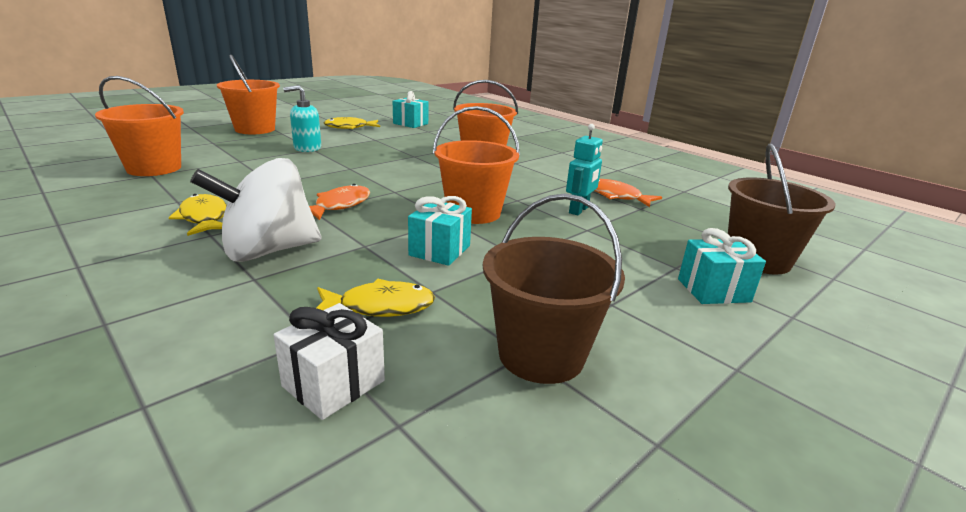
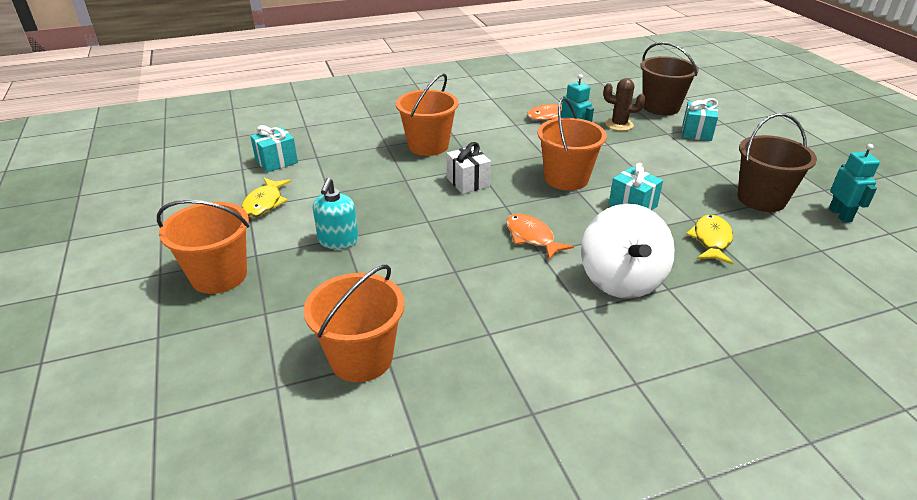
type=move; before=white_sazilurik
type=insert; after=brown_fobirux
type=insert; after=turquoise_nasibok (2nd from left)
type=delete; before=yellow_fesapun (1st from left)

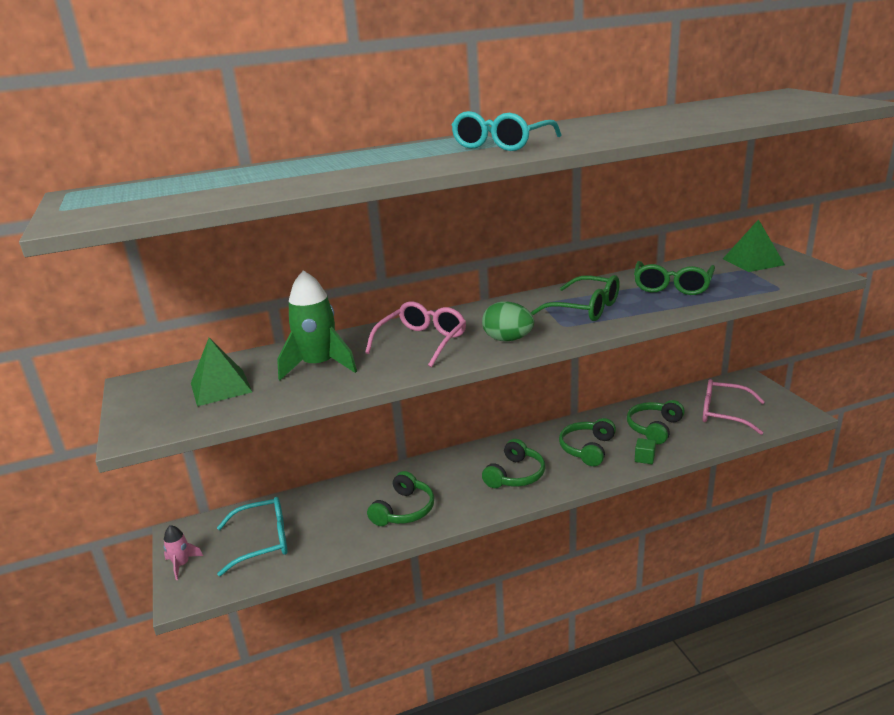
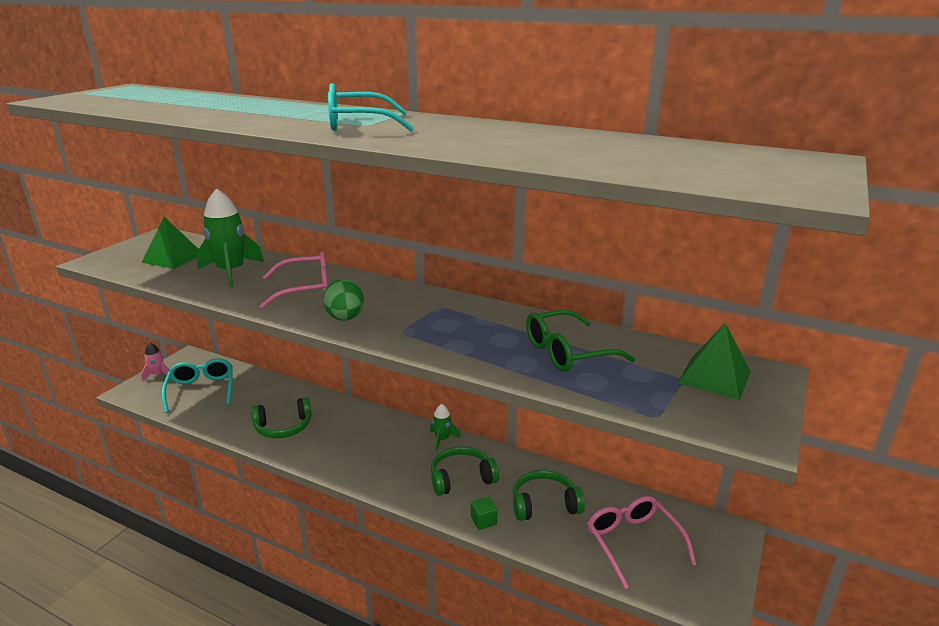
type=rotate; before=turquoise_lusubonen (1st from left); turn=-135
type=insert; after=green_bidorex (2nd from left)
type=delete; before=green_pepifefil (2nd from left)
type=delete; before=green_lusubonen (1st from left)

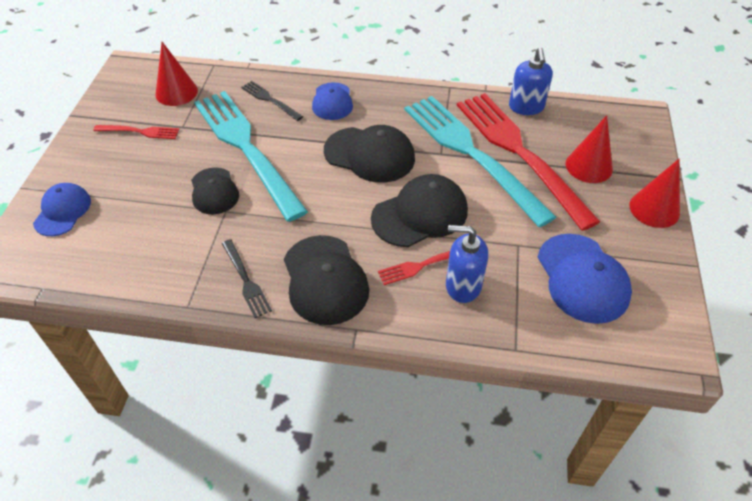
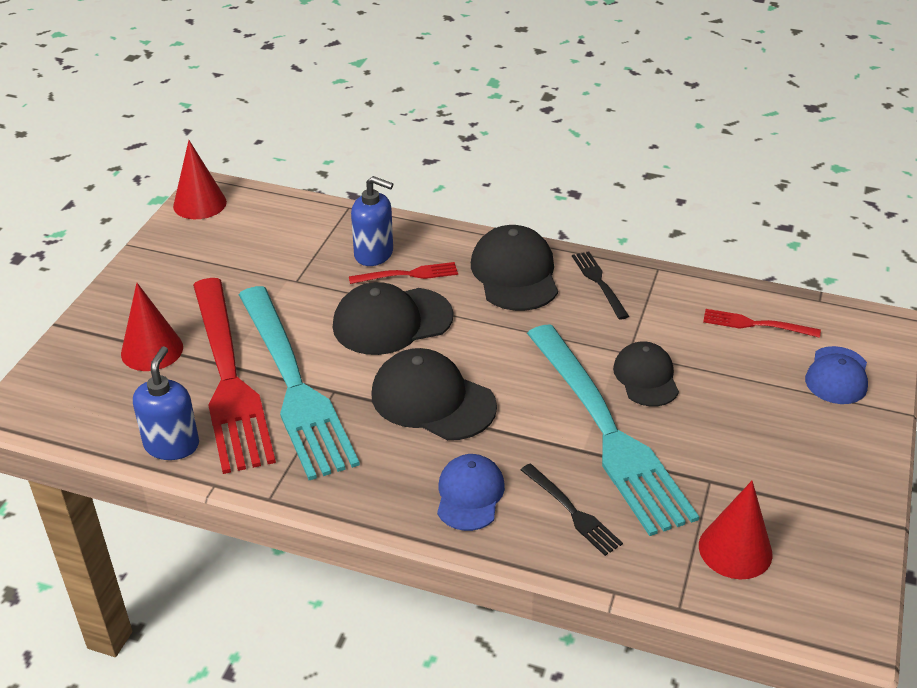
type=move; before=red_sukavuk (3rd from left in the first image); after=red_sukavuk (2nd from left)
type=move; before=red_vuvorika (1st from left in the first image); after=red_vuvorika (3rd from left)
type=delete; before=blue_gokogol (3rd from left)

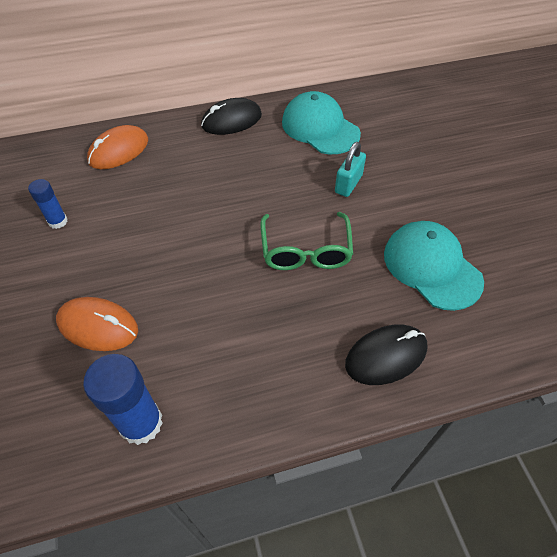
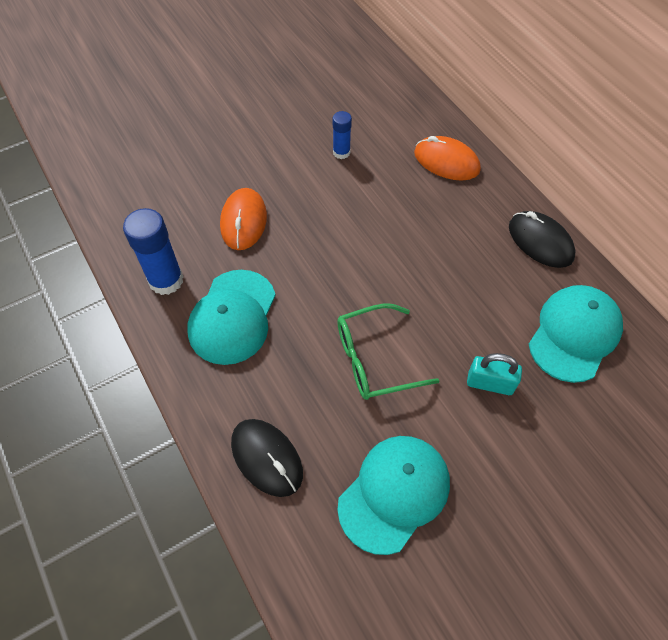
type=insert; after=turquoise_gokogol (1st from left)

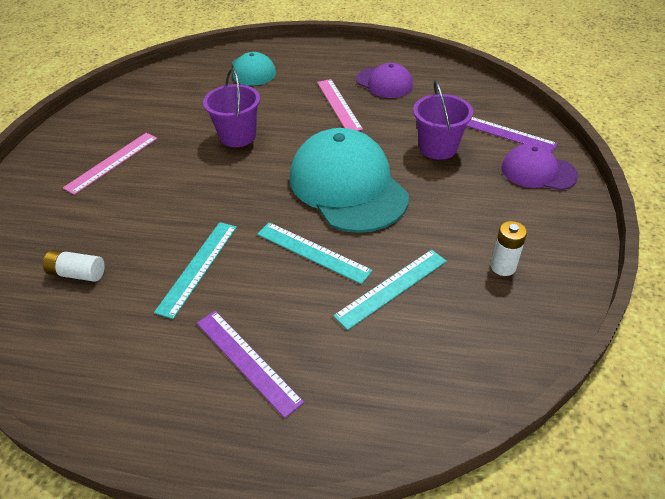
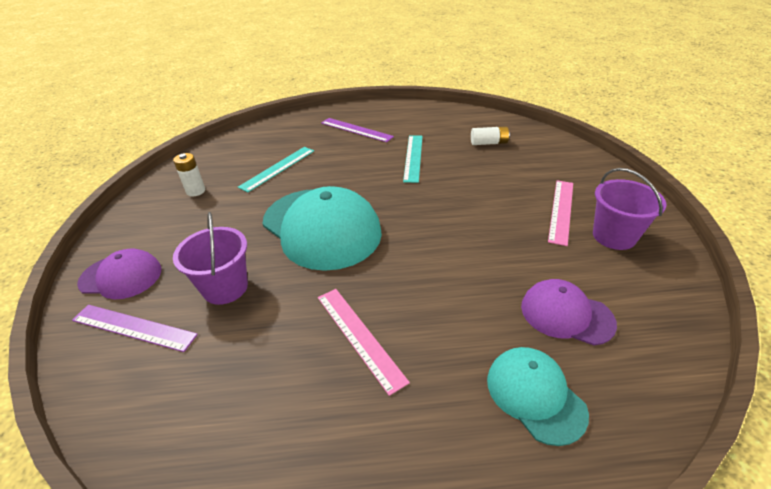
type=move; before=purple_gokogol (1st from left in the first image); after=purple_gokogol (2nd from left)
type=move; before=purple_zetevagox (1st from left in the first image); after=purple_zetevagox (2nd from left)
type=delete; before=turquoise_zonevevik (2nd from left)

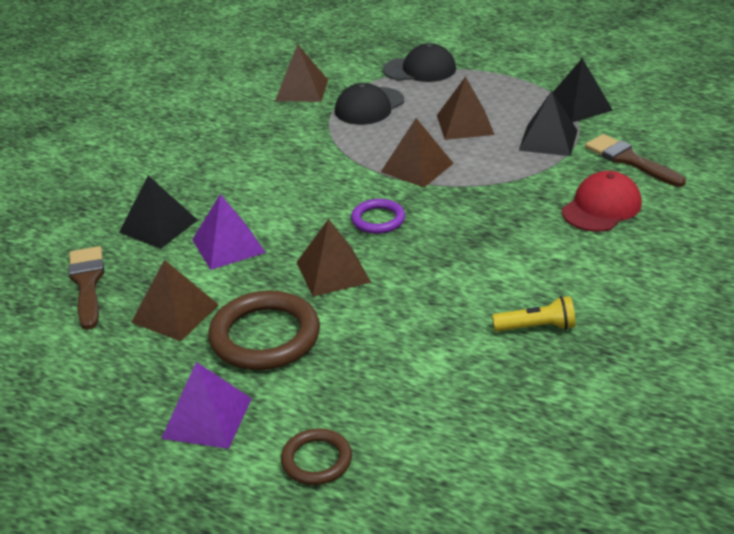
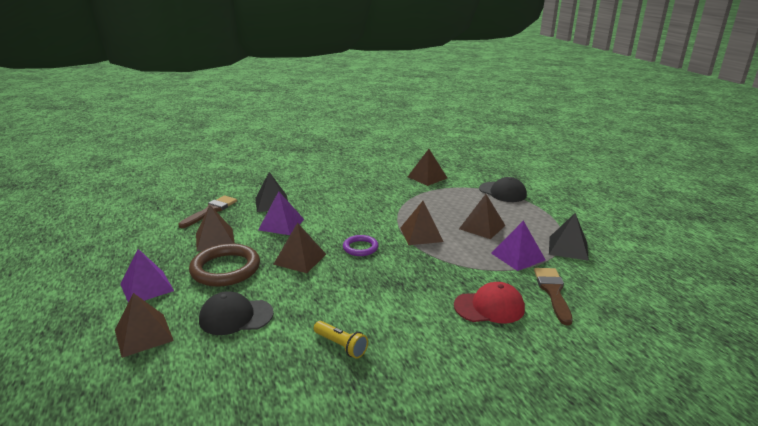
type=replace; before=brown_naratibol (2nd from left); after=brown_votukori (1st from left)
type=move; before=black_gokogol (1st from left)
type=recolor; before=black_votukori (2nd from left); after=purple_votukori (3rd from left)

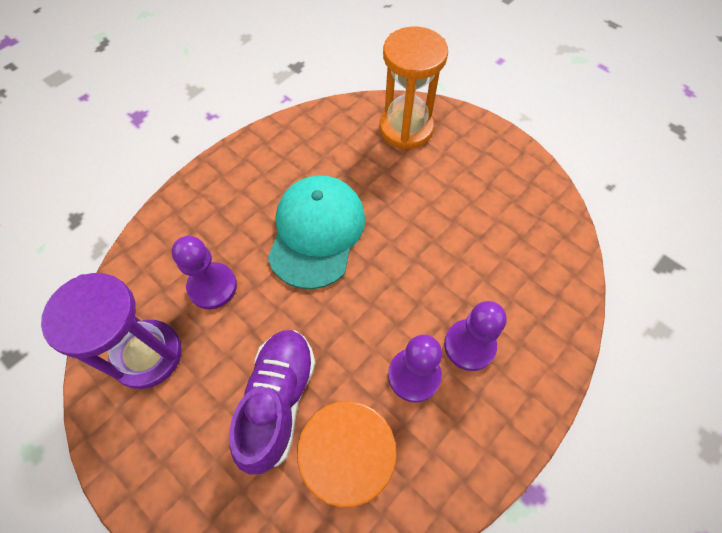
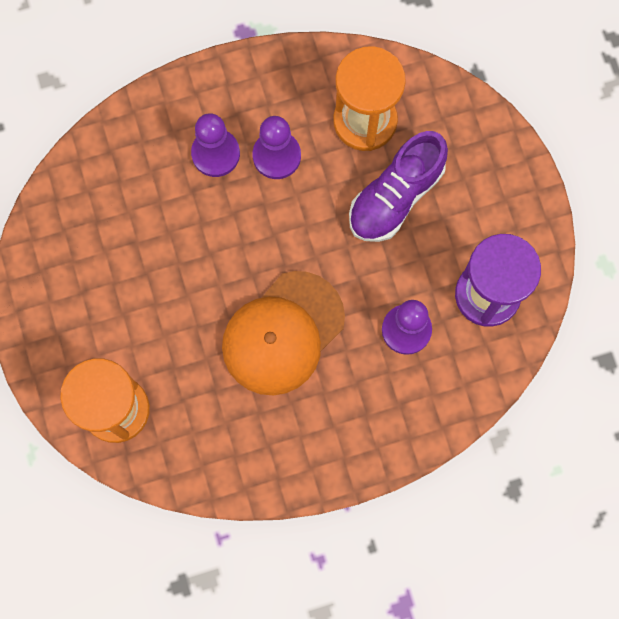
type=recolor; before=turquoise_gokogol; after=orange_gokogol

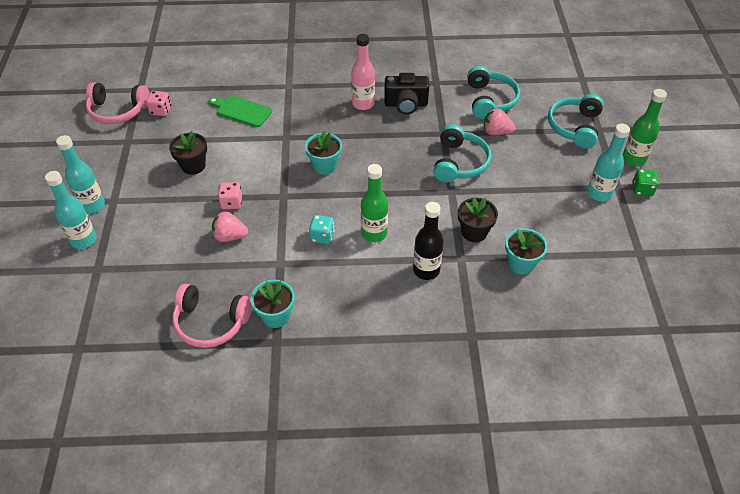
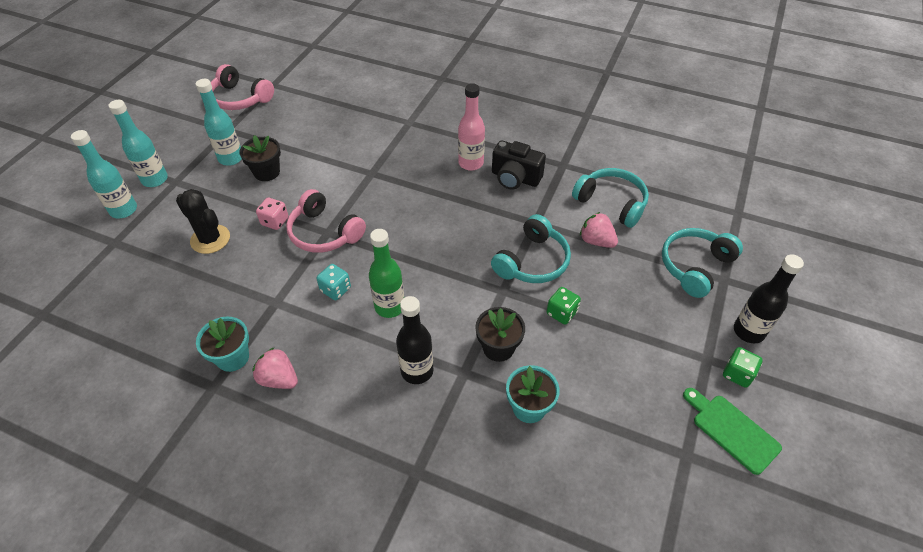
type=insert; after=black_fobirux
type=move; before=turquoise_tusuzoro (3rd from left)
type=move; before=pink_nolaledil (1st from left)
type=move; before=pink_pepifefil (2nd from left)
type=insert; after=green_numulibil (1st from left)
type=rotate; before=turquoise_pepifefil (2nd from left); turn=-75
type=move; before=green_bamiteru
type=recolor; before=green_tusuzoro (2nd from left); after=black_tusuzoro (2nd from left)
type=delete; before=pink_numulibil (1st from left)
type=delete; before=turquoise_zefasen (2nd from left)

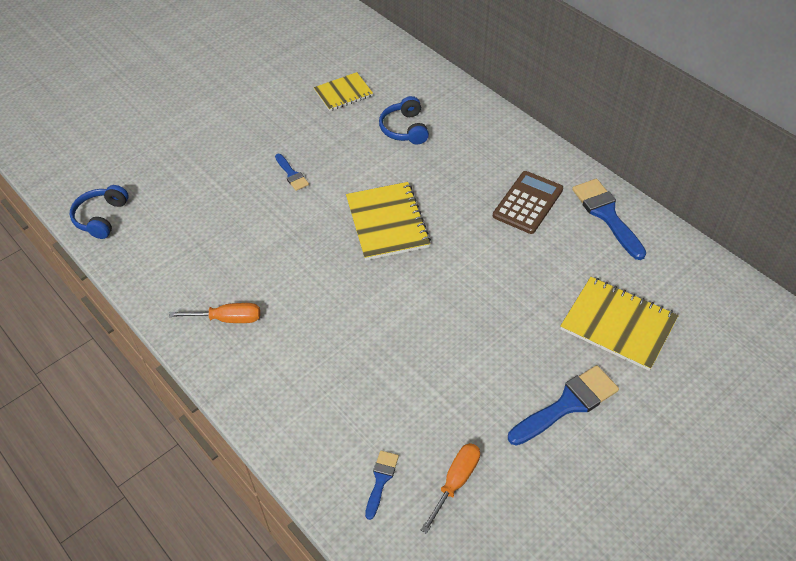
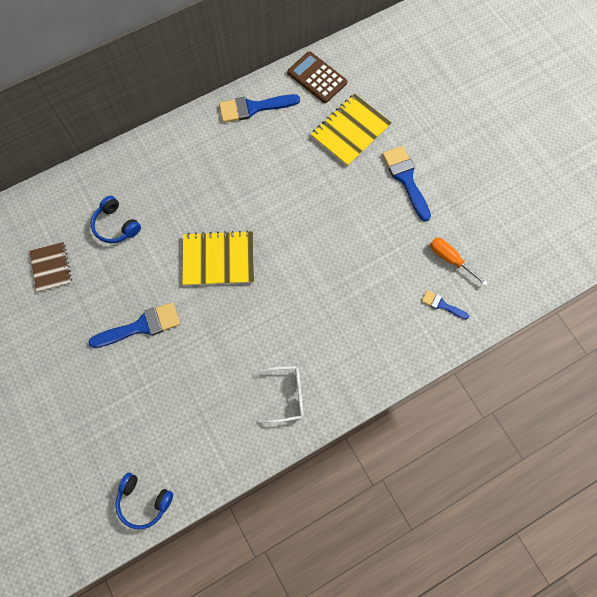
type=recolor; before=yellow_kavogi (1st from left); after=brown_kavogi
type=resize; before=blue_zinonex (1st from left); scale=1.84
type=rotate; before=blue_pepifefil (2nd from left in the first image); turn=45
type=replace; before=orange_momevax (1st from left); after=white_lusubonen
type=move; before=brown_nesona

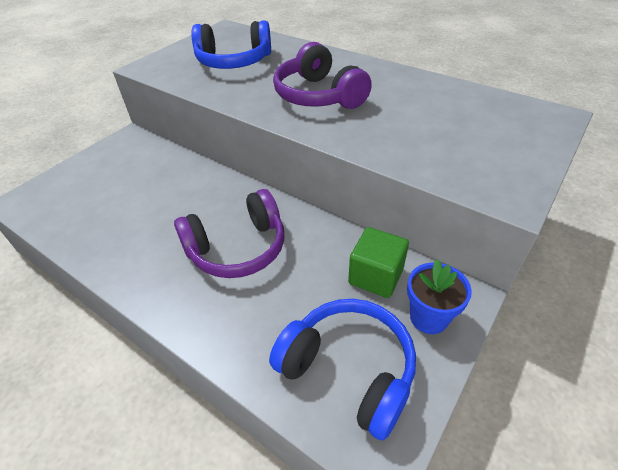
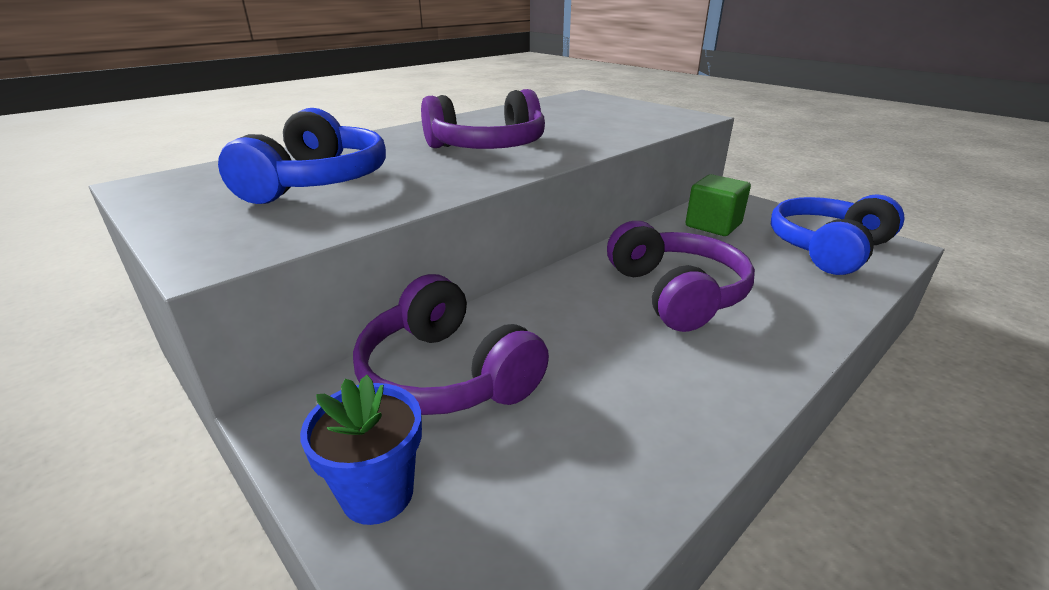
type=move; before=blue_zefasen
type=insert; after=purple_pepifefil (1st from left)

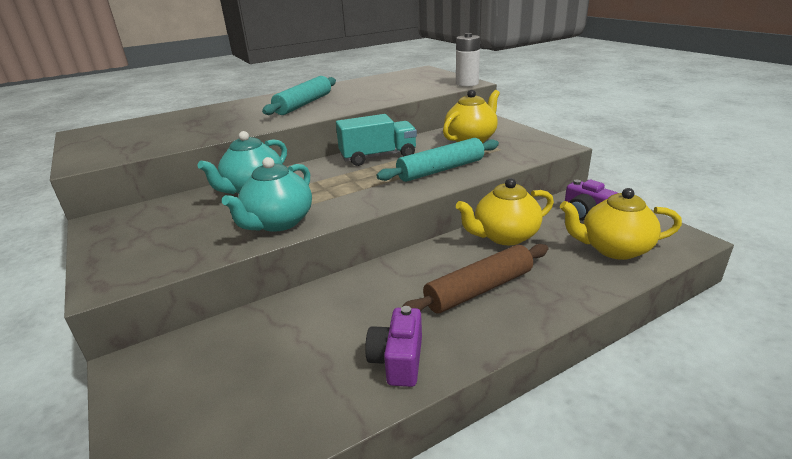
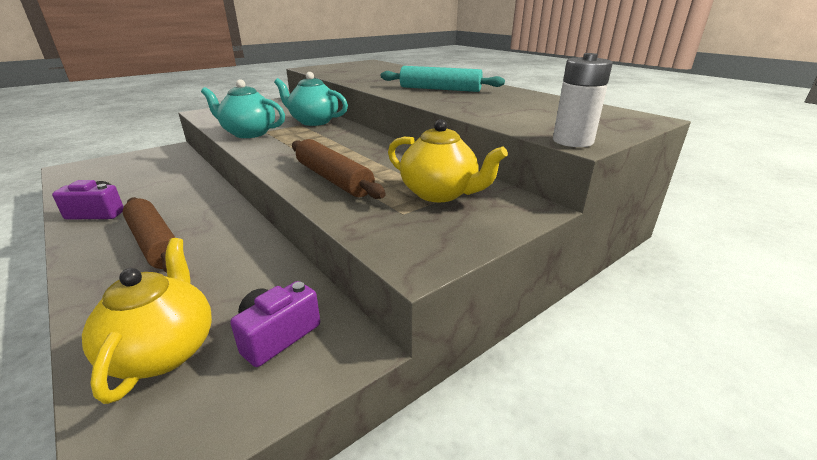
type=recolor; before=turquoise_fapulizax (2nd from left); after=brown_fapulizax (2nd from left)
type=delete; before=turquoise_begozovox
type=delete; before=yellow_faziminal (2nd from left)

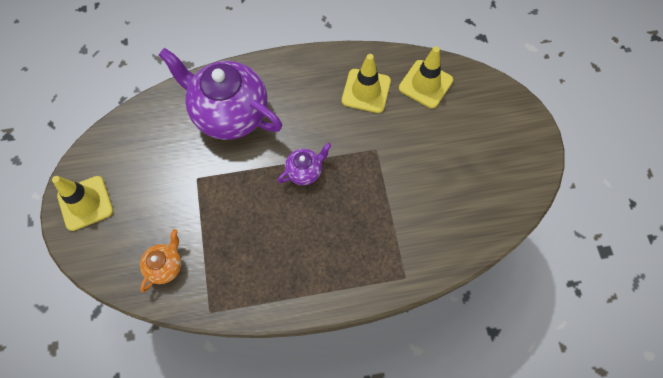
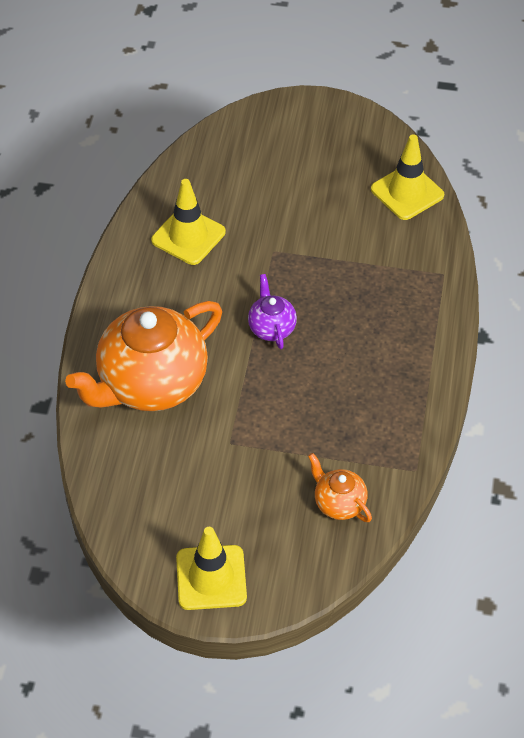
type=recolor; before=purple_faziminal (1st from left); after=orange_faziminal (1st from left)
type=move; before=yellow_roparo (3rd from left)

